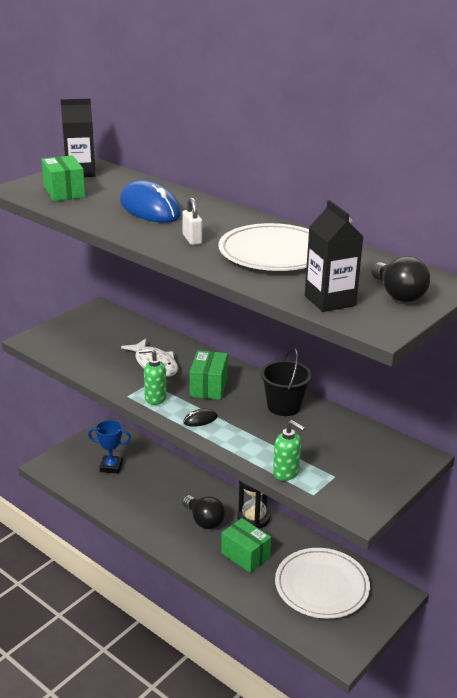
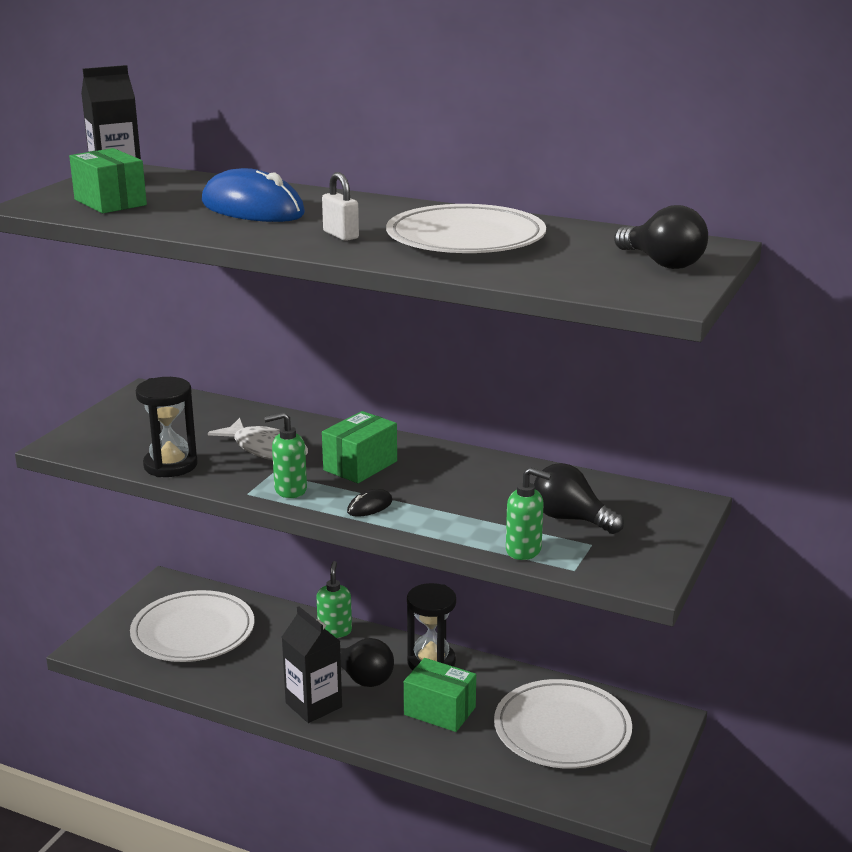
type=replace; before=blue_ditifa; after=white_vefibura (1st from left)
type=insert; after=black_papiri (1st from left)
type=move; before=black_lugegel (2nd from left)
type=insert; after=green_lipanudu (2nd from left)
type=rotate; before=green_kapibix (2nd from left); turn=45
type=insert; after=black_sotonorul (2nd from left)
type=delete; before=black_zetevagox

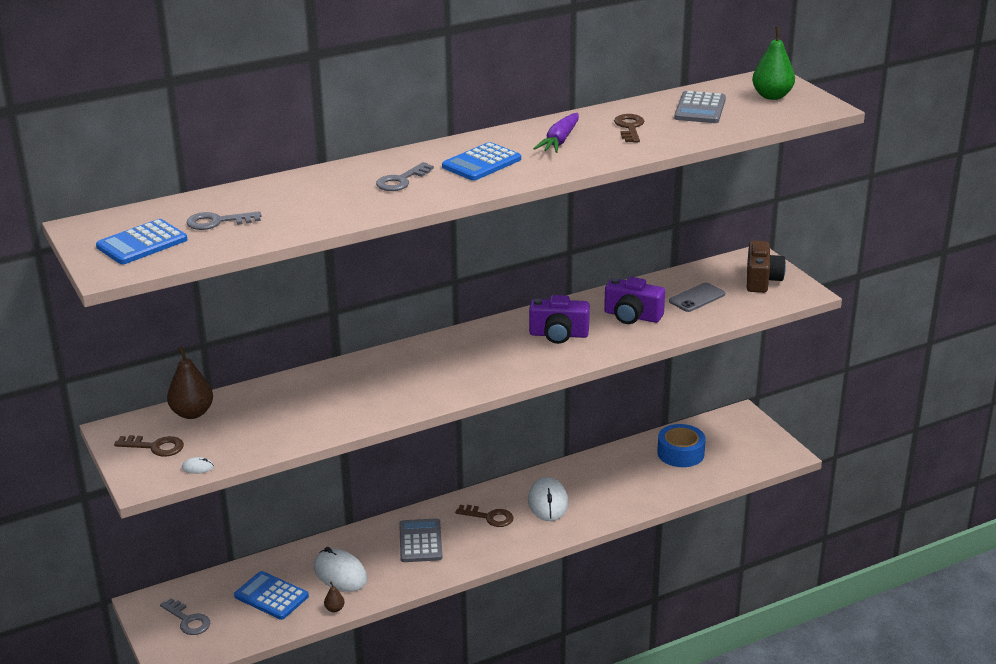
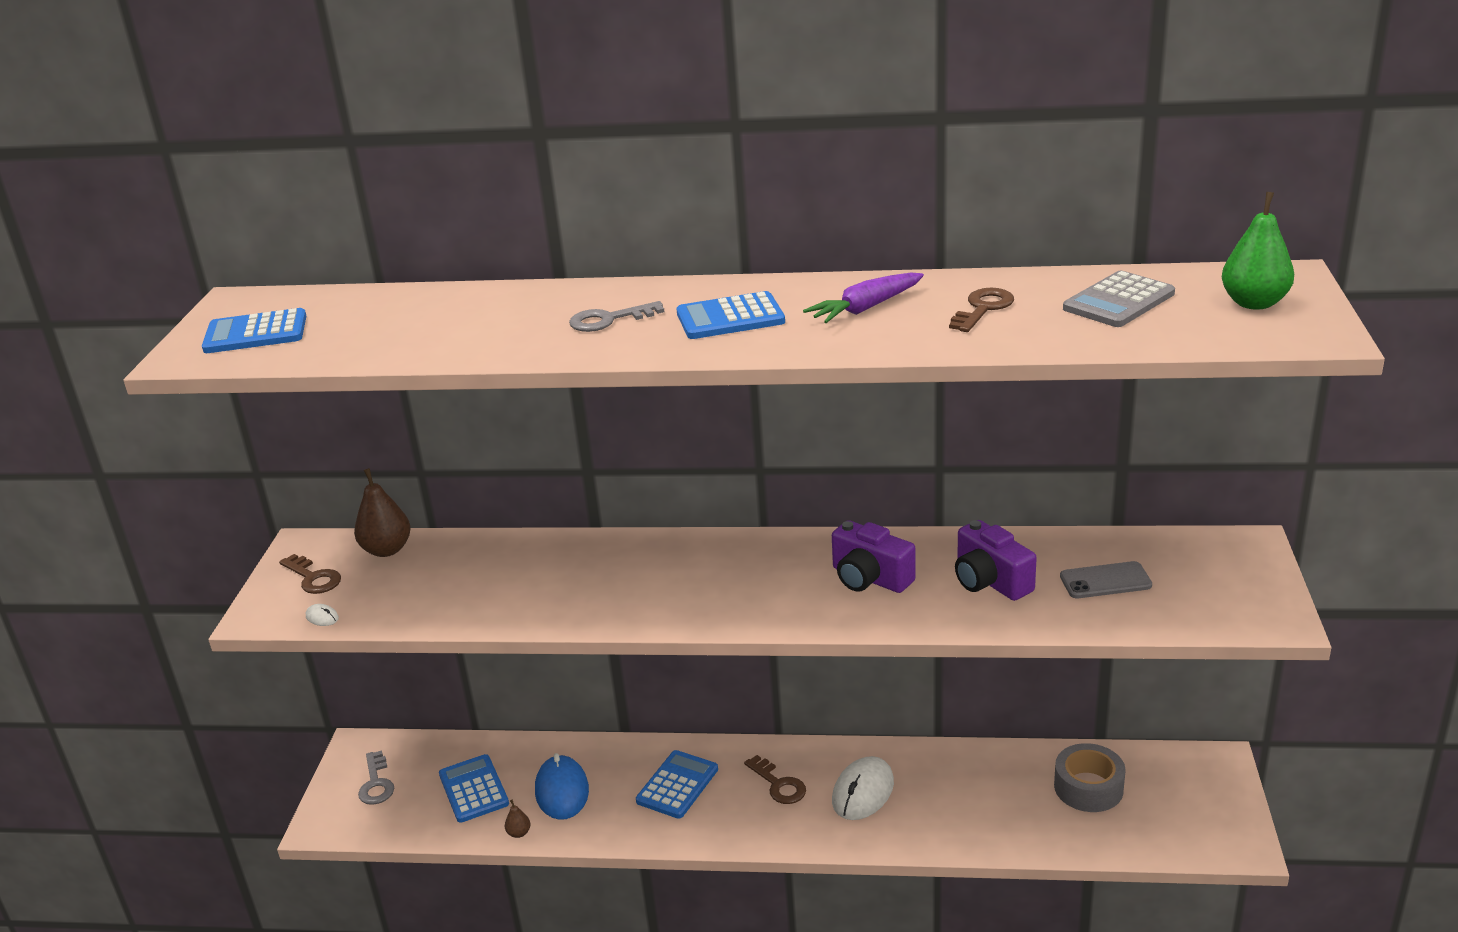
type=recolor; before=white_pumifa (2nd from left); after=blue_pumifa
type=recolor; before=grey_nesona (1st from left); after=blue_nesona (3rd from left)
type=recolor; before=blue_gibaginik; after=grey_gibaginik
type=delete; before=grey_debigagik (2nd from left)
type=delete; before=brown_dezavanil

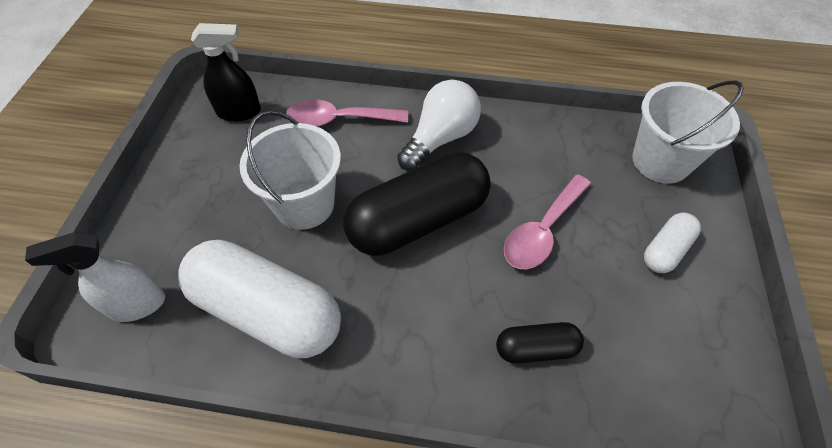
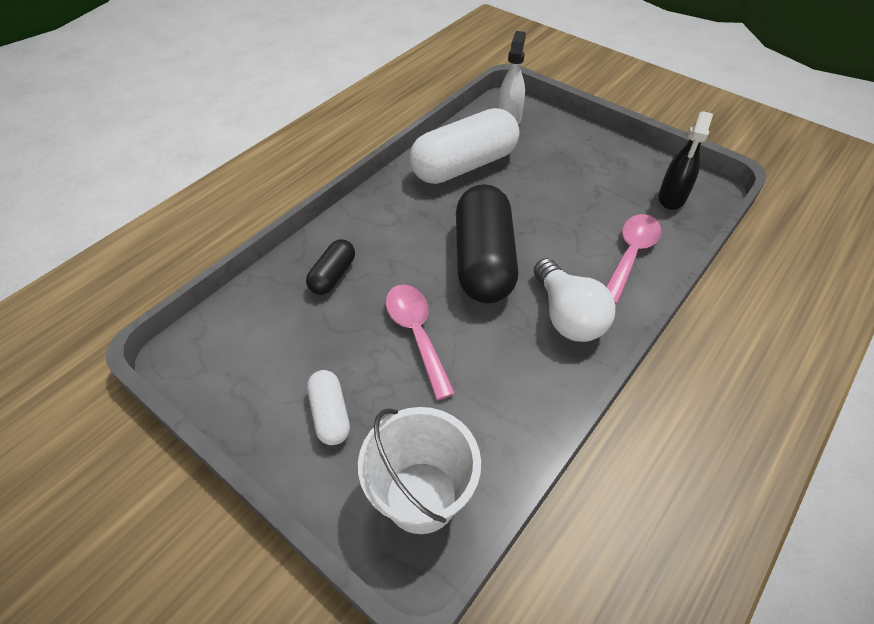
type=delete; before=white_zetevagox (1st from left)

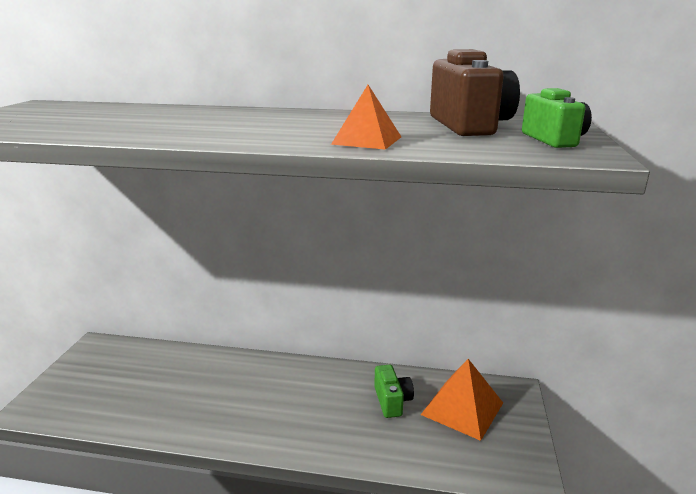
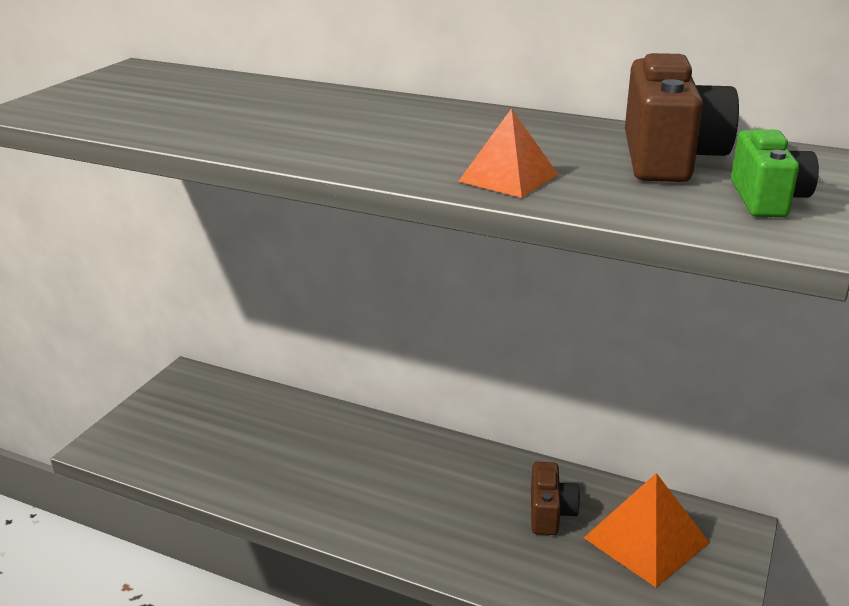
type=recolor; before=green_dezavanil (1st from left); after=brown_dezavanil (1st from left)

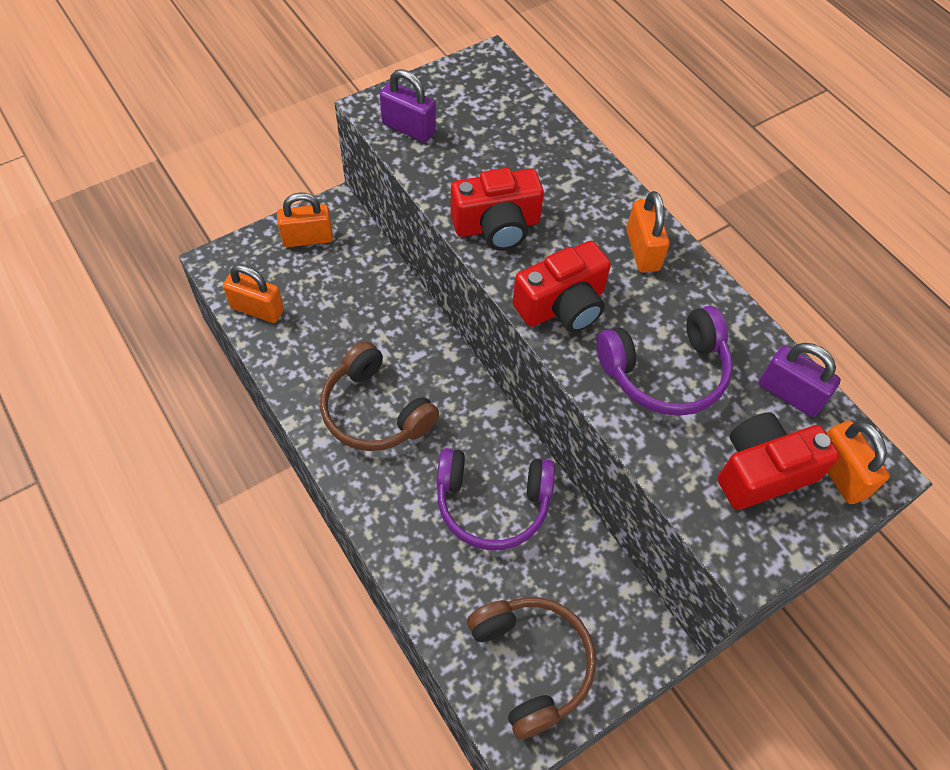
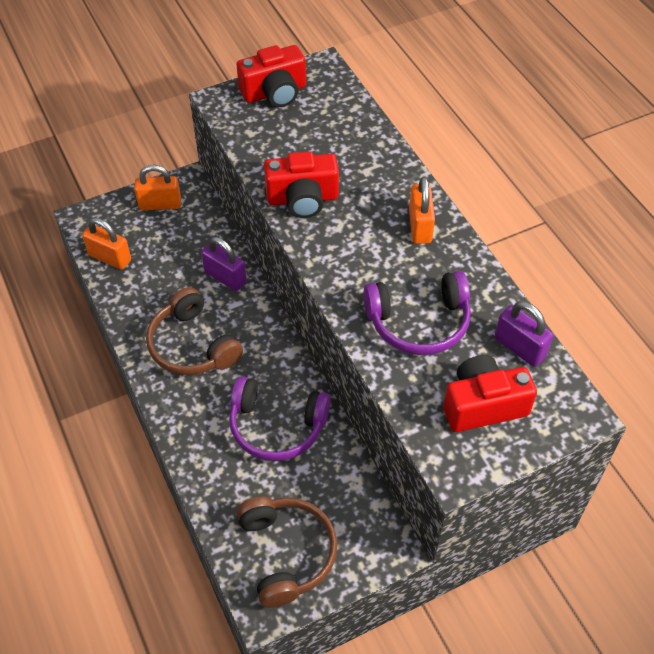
type=move; before=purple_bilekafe (1st from left)
type=move; before=red_dezavanil (2nd from left in the first image); after=red_dezavanil (1st from left)
type=delete; before=orange_bilekafe (4th from left)

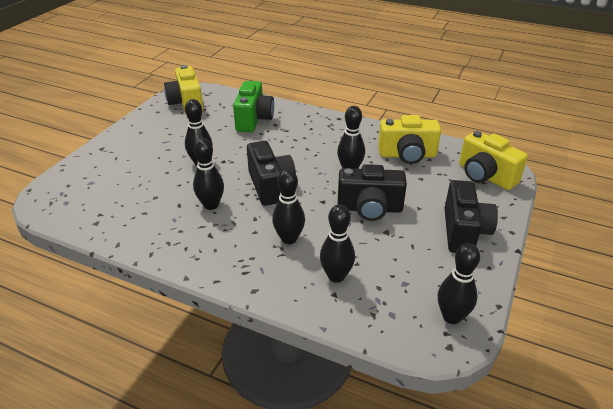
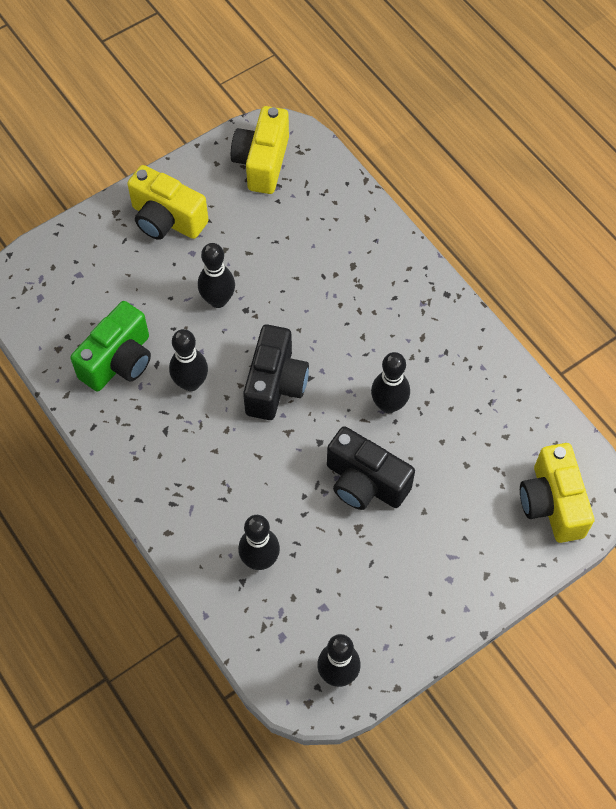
type=move; before=green_dezavanil
type=move; before=yellow_dezavanil (2nd from left in the first image); after=yellow_dezavanil (1st from left)
type=delete; before=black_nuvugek (3rd from left)
type=delete; before=black_dezavanil (3rd from left)

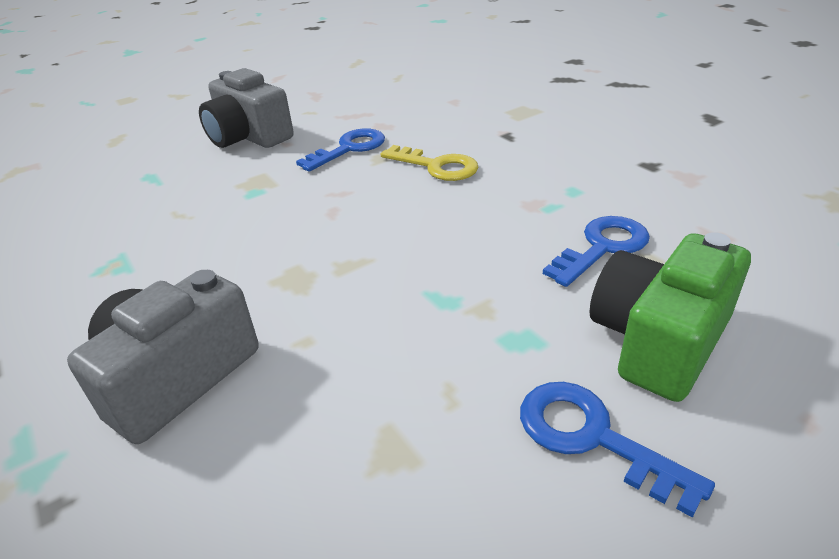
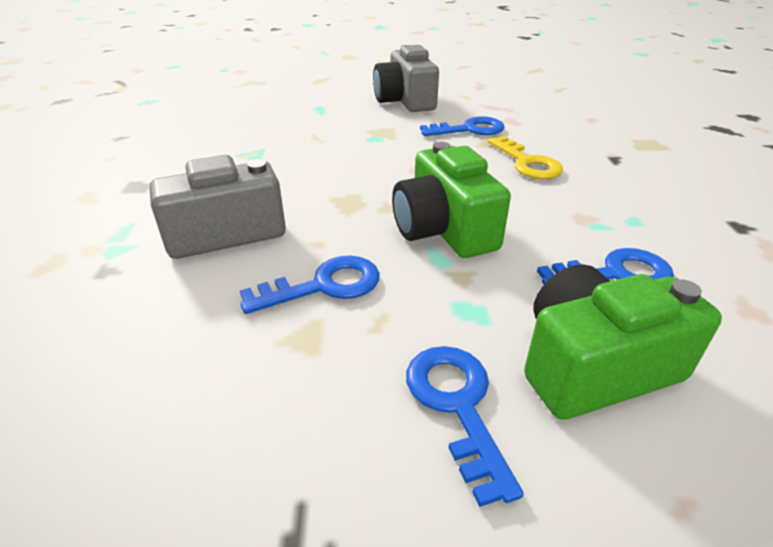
type=insert; after=blue_debigagik (1st from left)
type=insert; after=green_dezavanil (1st from left)

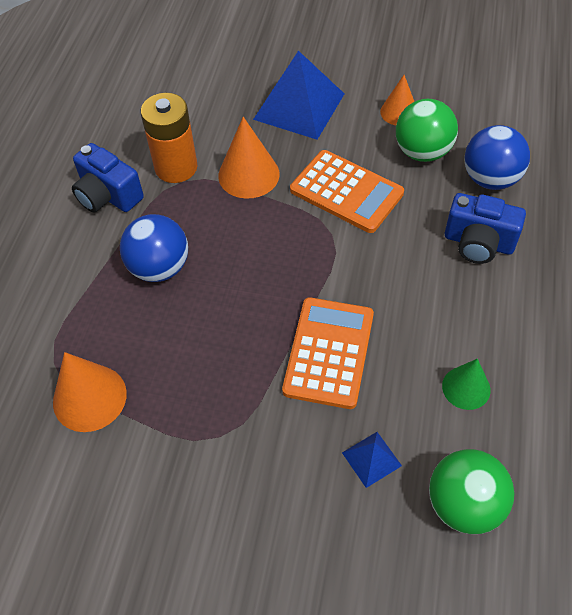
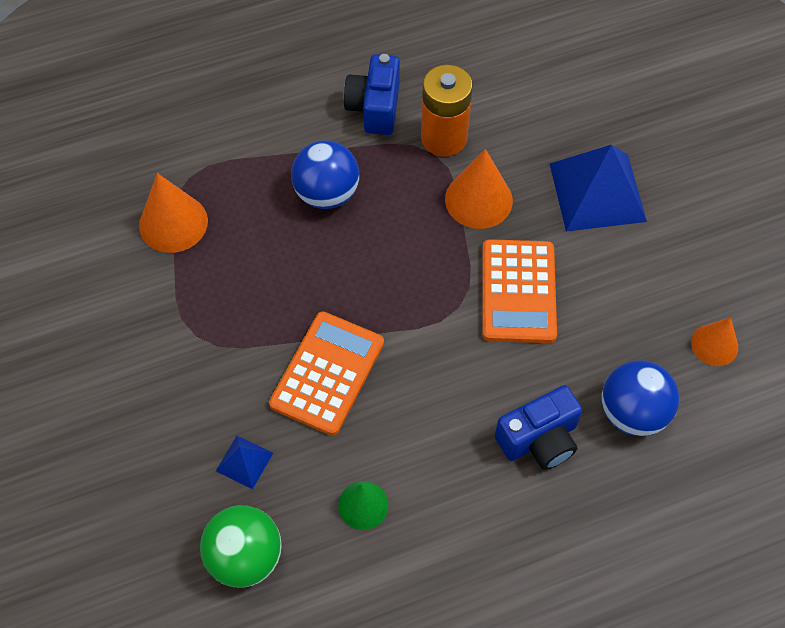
type=rotate; before=orange_nesona (1st from left); turn=-45
type=rotate; before=blue_dezavanil (2nd from left); turn=-105
type=move; before=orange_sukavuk (3rd from left)
type=delete; before=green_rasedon (1st from left)

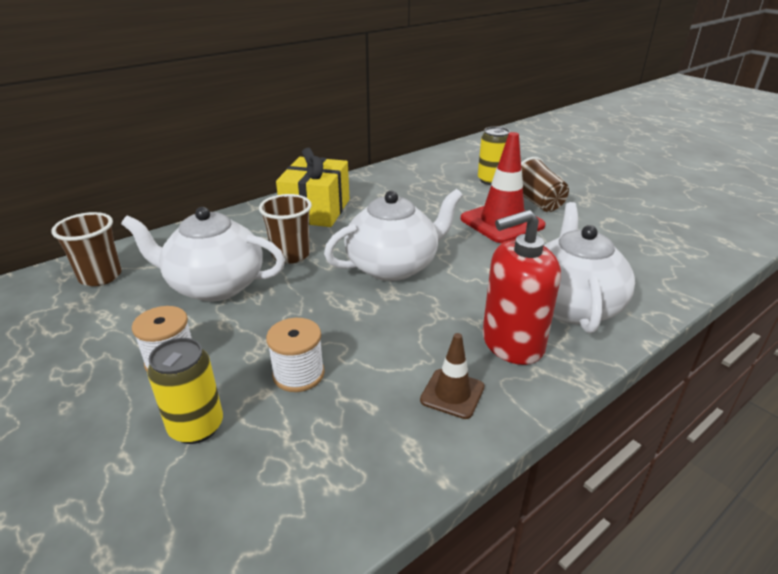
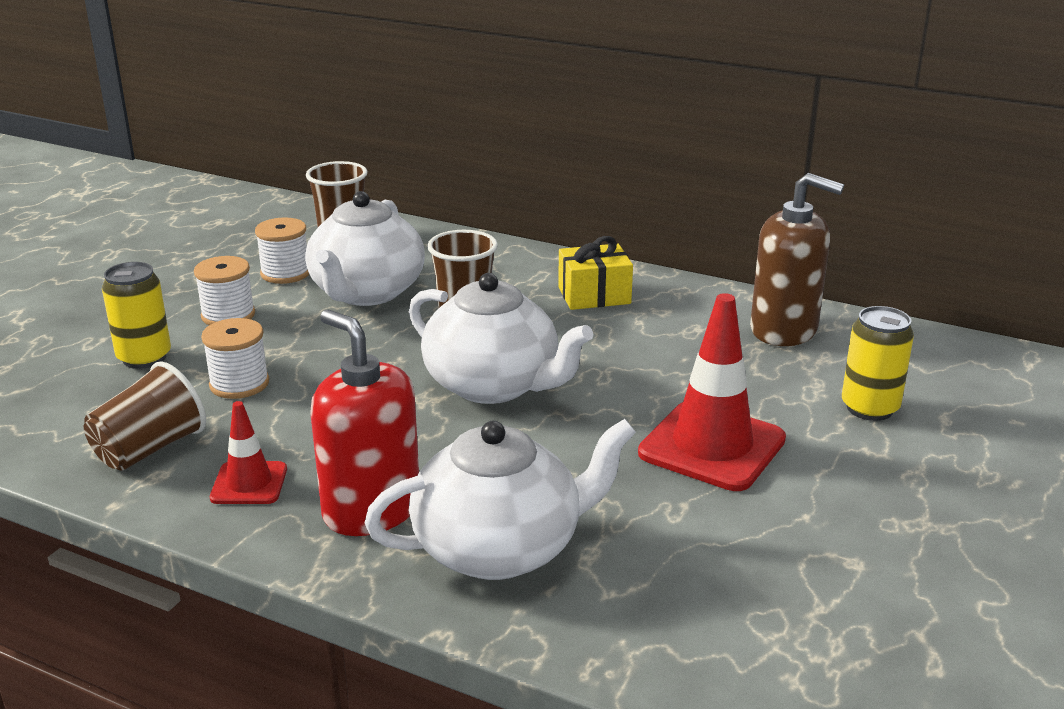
type=move; before=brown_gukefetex (3rd from left in the first image); after=brown_gukefetex (1st from left)
type=recolor; before=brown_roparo; after=red_roparo (1st from left)
type=insert; after=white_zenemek (3rd from left)
type=rotate; before=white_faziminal (1st from left); turn=-150
type=resize; before=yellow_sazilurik; scale=0.66
type=insert; after=brown_lipanudu

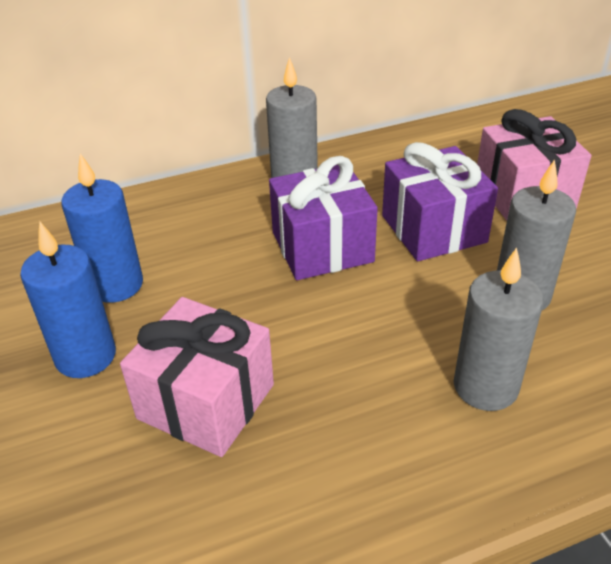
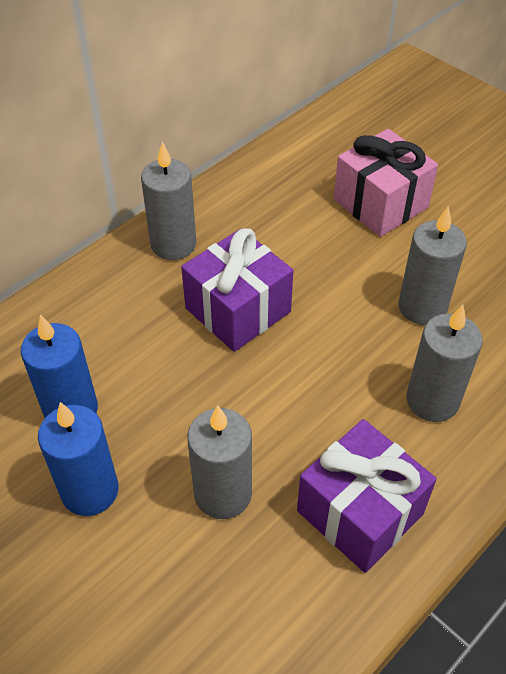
type=replace; before=pink_sazilurik (1st from left); after=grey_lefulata (2nd from left)
type=move; before=purple_sazilurik (2nd from left)

